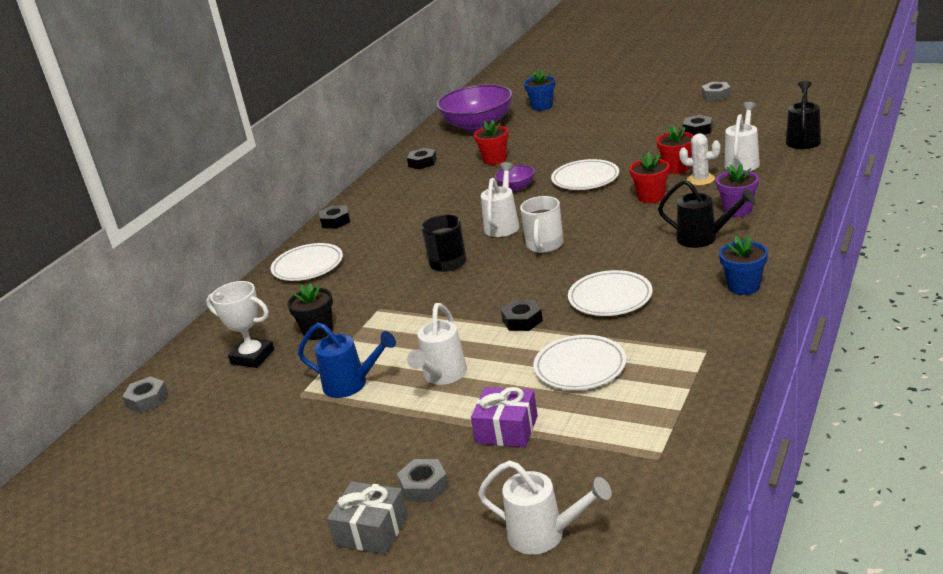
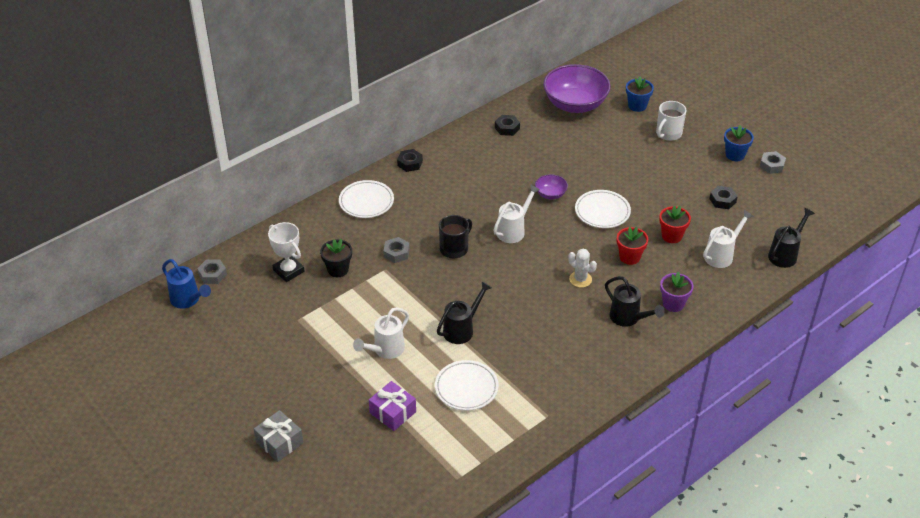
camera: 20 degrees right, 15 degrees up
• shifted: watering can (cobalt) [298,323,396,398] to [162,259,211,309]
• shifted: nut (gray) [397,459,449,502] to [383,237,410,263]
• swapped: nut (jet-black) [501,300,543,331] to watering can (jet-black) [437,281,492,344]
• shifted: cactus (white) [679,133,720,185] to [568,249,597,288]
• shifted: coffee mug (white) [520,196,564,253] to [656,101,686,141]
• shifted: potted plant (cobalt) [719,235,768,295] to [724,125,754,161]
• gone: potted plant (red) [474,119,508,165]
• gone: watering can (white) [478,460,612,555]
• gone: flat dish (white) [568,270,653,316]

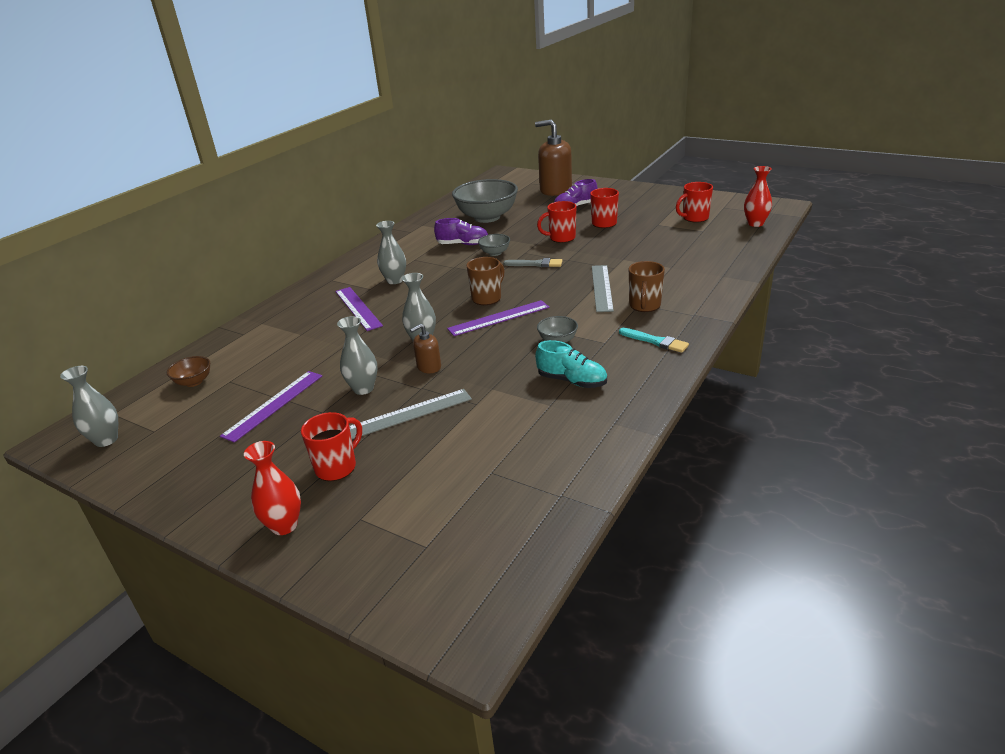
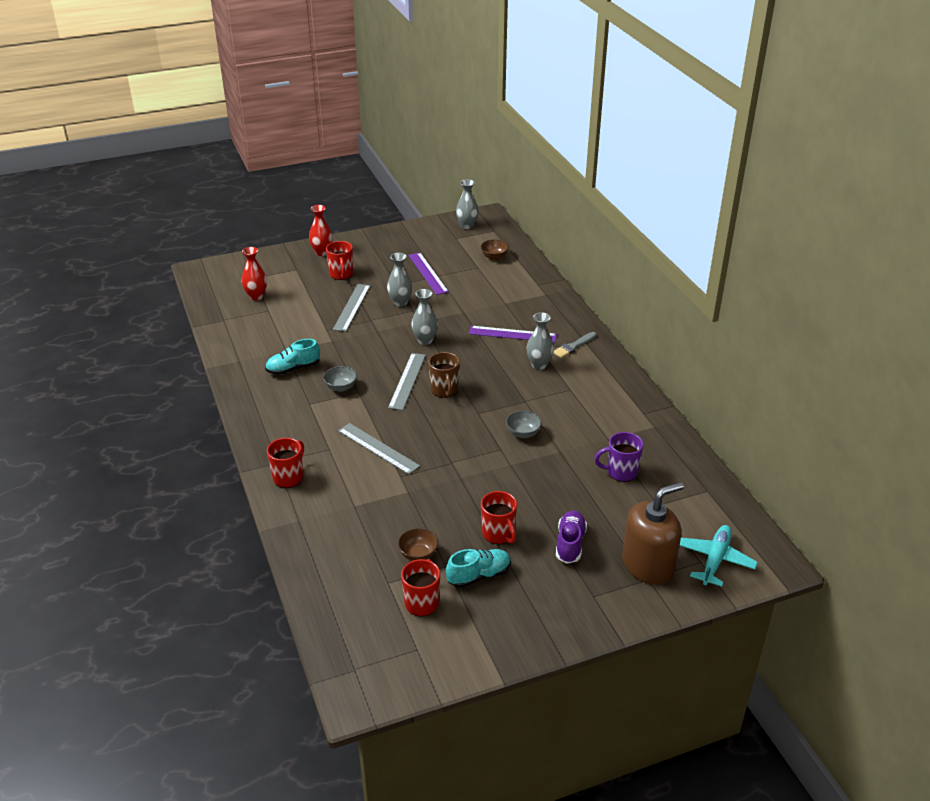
camera: 125 degrees right, 5 degrees up
• shifted: flower vase (red) [744,166,772,227] to [242,247,267,301]
• shifted: coffee mug (red) [537,201,577,243] to [267,438,304,488]
• repainted: straightedge (royal purple) [447,300,549,336] to straightedge (gray) [388,353,426,410]
• new: serving bowl (dark brown) [398,528,438,561]
• new: shoe (aqua) [446,549,511,588]
• shifted: paint brush (gray) [503,258,562,267] to [553,332,597,358]
• swapped: serving bowl (gray) [452,179,518,223] to coffee mug (royal purple) [594,432,643,482]
• new: plane (aqua) [680,525,758,587]
• gone: soap pump (dark brown) [410,324,441,374]
• gone: shoe (royal purple) [434,218,488,245]
• gone: paint brush (aqua) [619,328,689,353]
• gone: coffee mug (dark brown) [629,261,665,312]

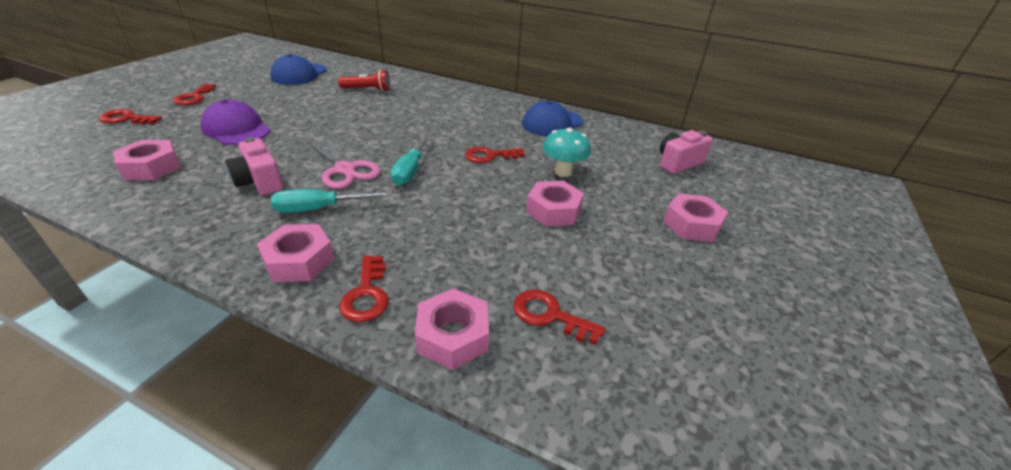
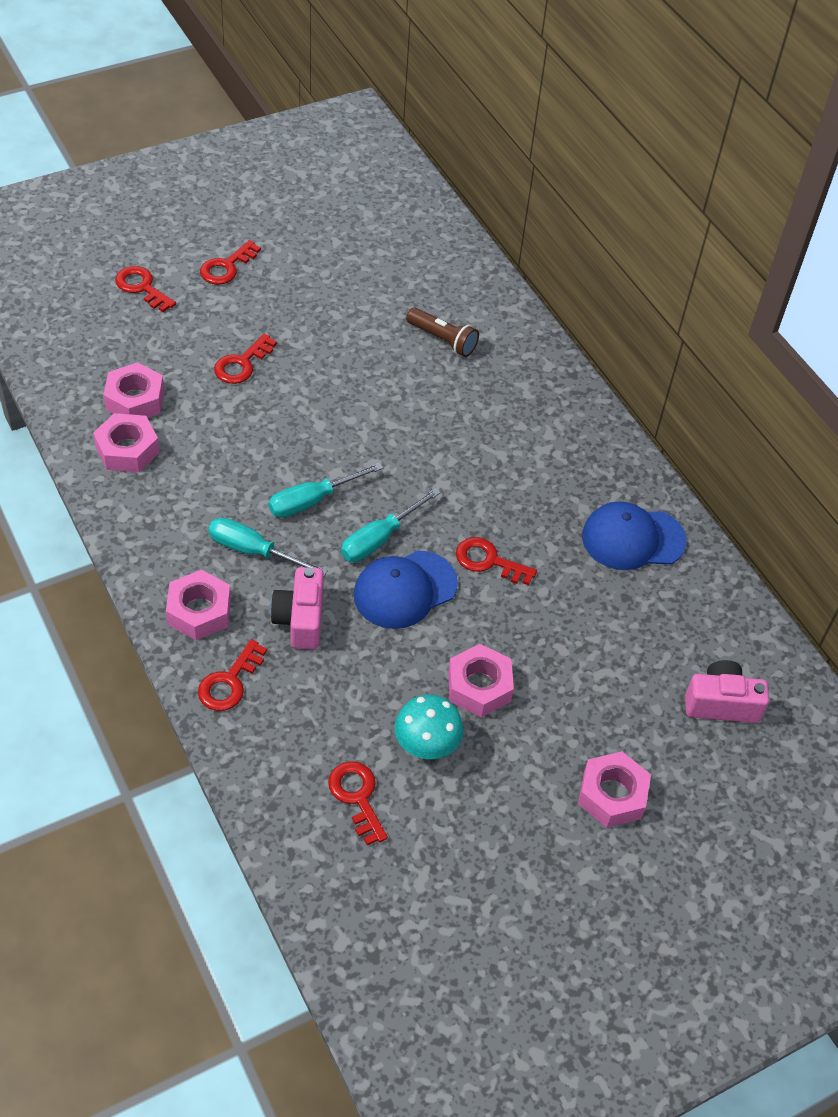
camera: 35 degrees right, 15 degrees up
• shifted: nut (rose-pink) [415,288,489,370] to [93,413,160,472]
• swapped: cap (royal purple) [201,99,270,145] to key (red) [214,334,277,384]
• swapped: pair of scissors (rose-pink) [307,137,381,189] to screwdriver (aqua) [268,463,384,518]
• shifted: photo camera (rose-pink) [225,137,283,195] to [270,567,324,649]
• shifted: cap (cobalt) [270,54,327,85] to [353,550,458,629]
• shifted: toadstool (aqua) [543,127,591,177] to [395,695,464,759]
• repainted: torch (red) [338,70,390,92] to torch (dark brown) [406,307,479,357]

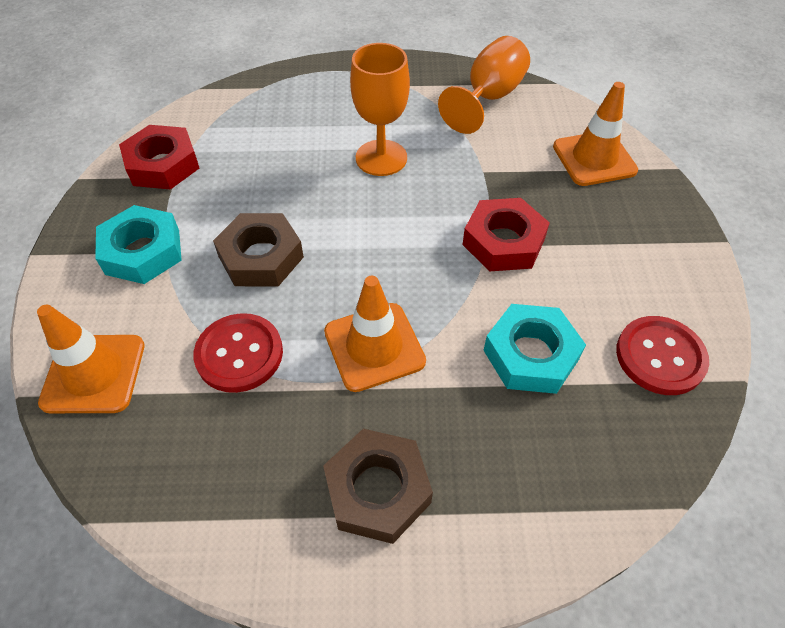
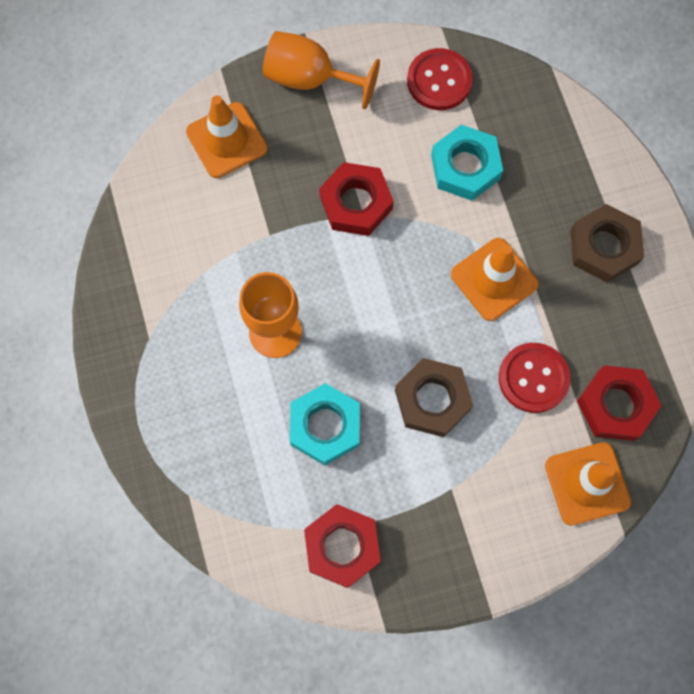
camera: 105 degrees left, 20 degrees up
• shifted: goblet (orange) [438,36,530,134] to [263,31,380,110]
• shifted: nut (aqua) [95,205,182,284] to [290,383,360,466]
• new: nut (red) [577,365,662,441]

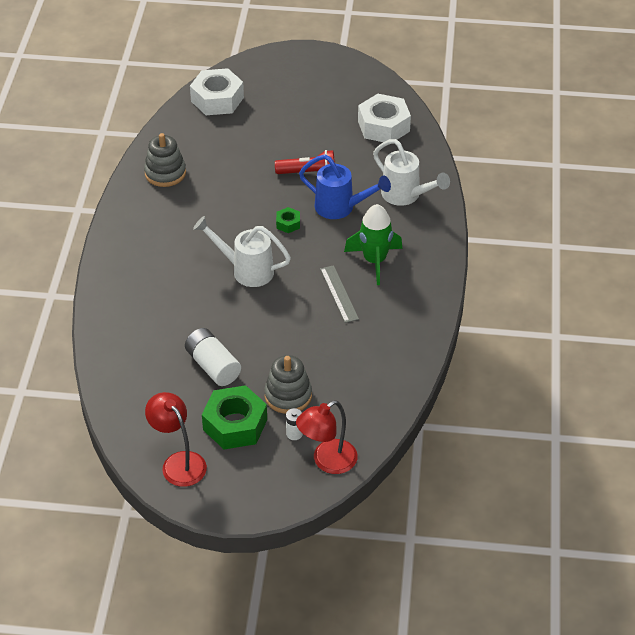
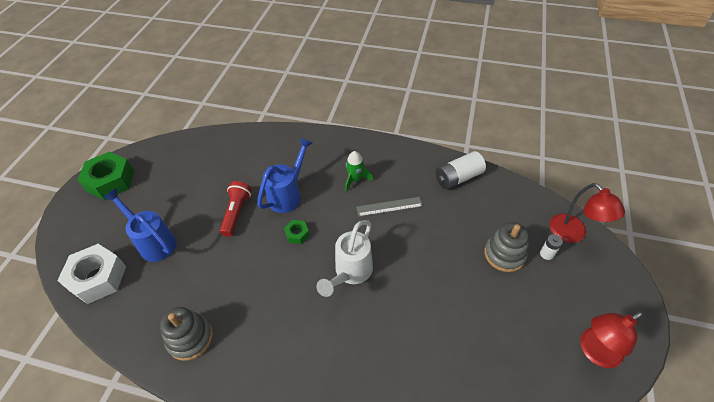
camera: 80 degrees left, 5 degrees up
• shifted: nut (emerald) [202,385,267,449] to [78,152,134,200]
• new: watering can (cobalt) [103,188,177,262]
• scaled: spaceship (emerald) [344,204,402,285] = [345,151,374,192] x0.65
• shifted: AA battery (white) [185,328,241,386] to [436,151,486,189]
• gone: nut (white) [358,94,411,142]
• gone: watering can (white) [373,139,450,206]

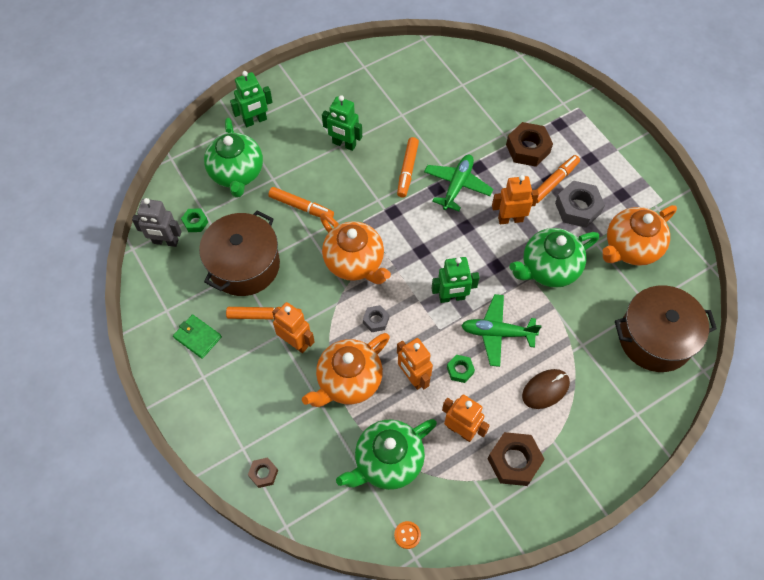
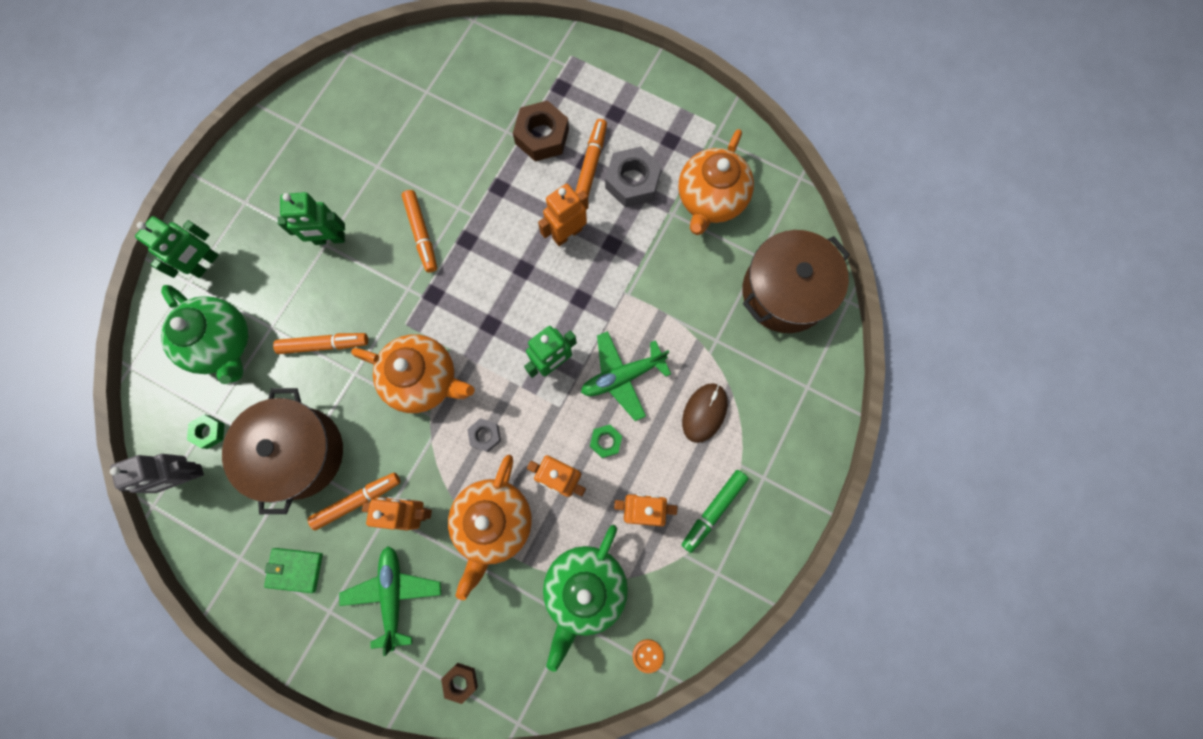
camera: 30 degrees left, 15 degrees up
• shifted: plane (emerald) [424,155,493,211] to [339,546,441,656]
• swapped: nut (dark brown) [488,432,545,486] to felt pen (emerald) [682,470,749,553]
• gone: tea pot (emerald) [509,228,599,288]

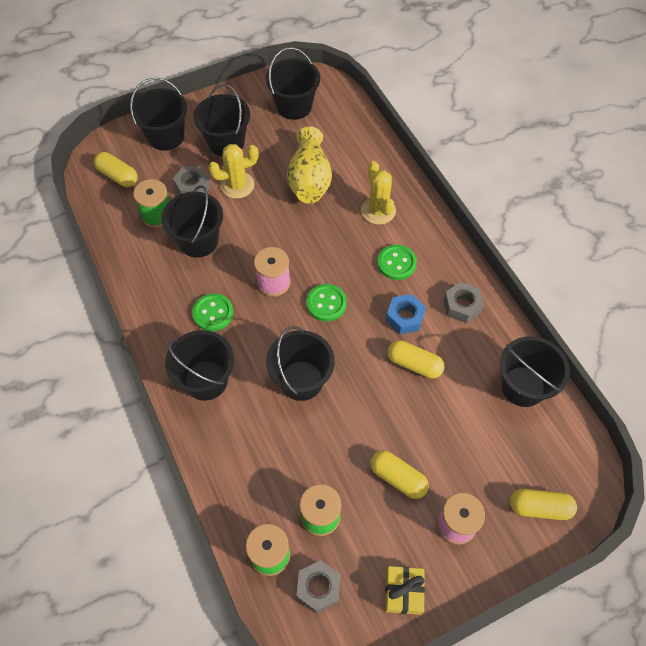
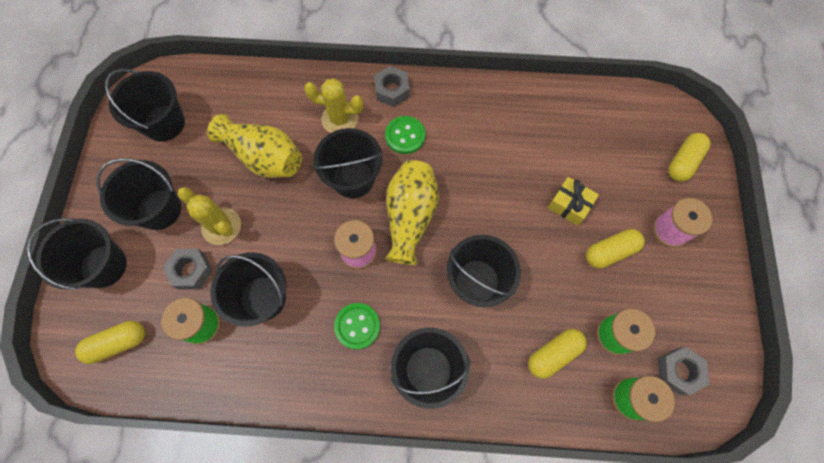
camera: 60 degrees left, 10 degrees up
• rotated: cactus (golden) [208,144,259,199] = [177,187,241,245] 60 degrees counterclockwise
• shifted: pail (jet-black) [500,336,570,407] to [313,128,383,198]
• shifted: nut (gray) [444,282,484,323] to [374,66,410,107]
• swapped: button (emerald) [306,284,347,321] to flower vase (golden) [385,160,439,265]
• shifted: pill (golden) [387,340,445,378] to [528,329,587,379]
• shifted: present (golden) [385,566,425,615] to [548,177,599,226]
• gone: nut (cobalt) [386,294,426,334]

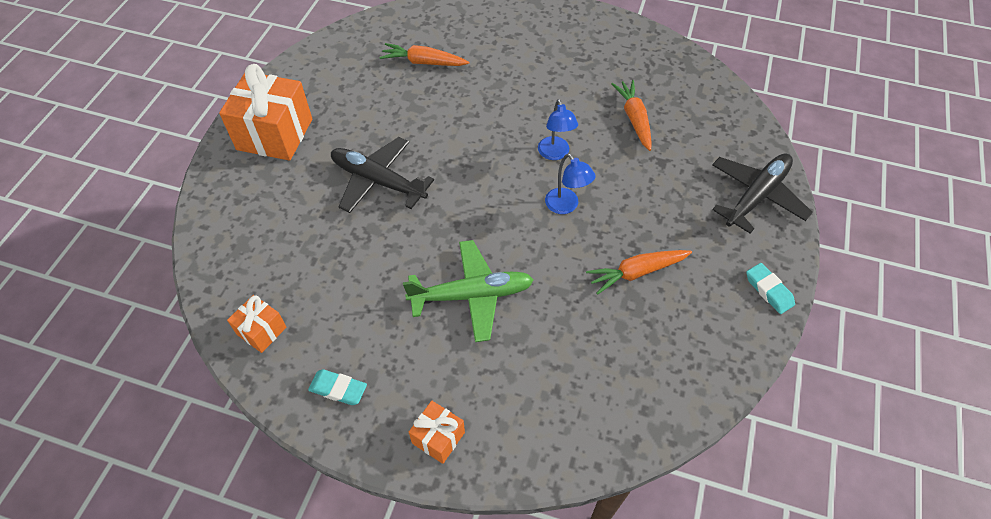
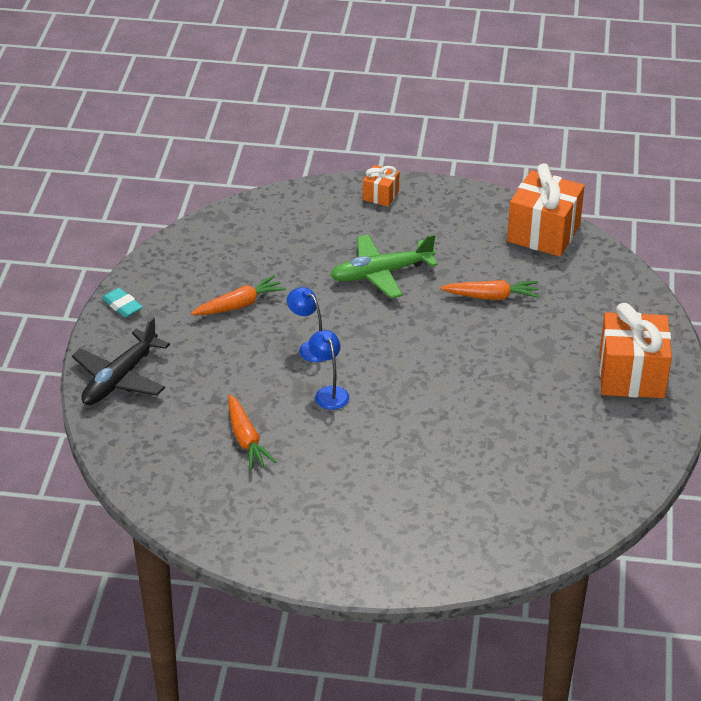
camera: 170 degrees right, 15 degrees down
• shifted: toy carrot (orange) [380,43,469,66] to [440,280,540,300]
• scaled: present (orange) [227,295,287,353] = [507,163,585,257] x1.98
• gone: gum eraser (aqua) [308,369,367,405]
• gone: plane (jet-black) [331,137,434,213]

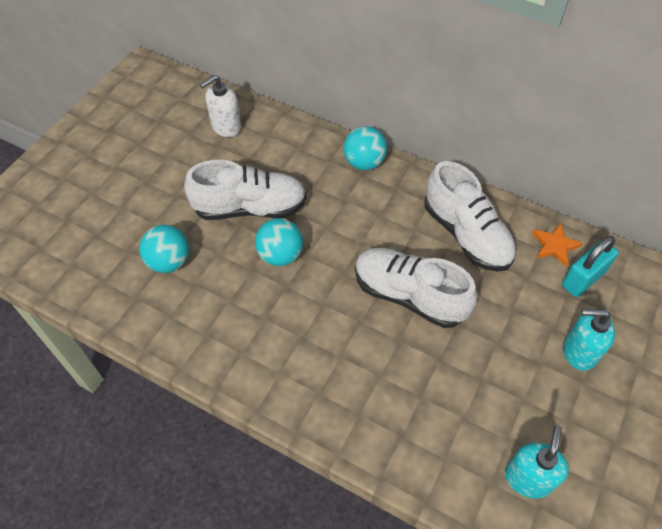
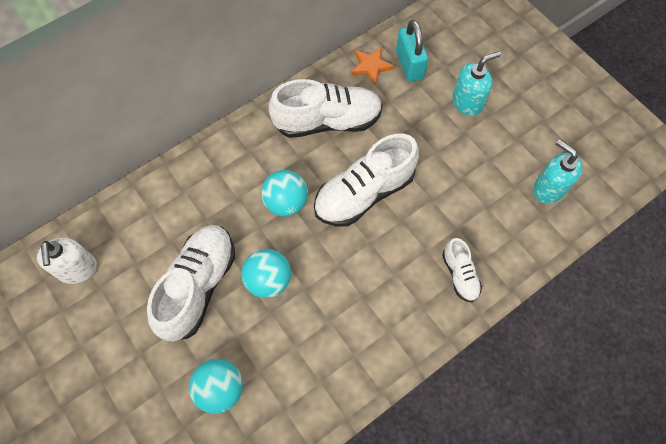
camera: 65 degrees left, 10 degrees up
• shifted: sphere (aqua) [343,126,387,170] to [261,170,308,217]
• new: shoe (white) [442,238,482,302]
• rotated: soap pump (aqua) [563,309,615,371] = [452,51,501,116] 150 degrees counterclockwise

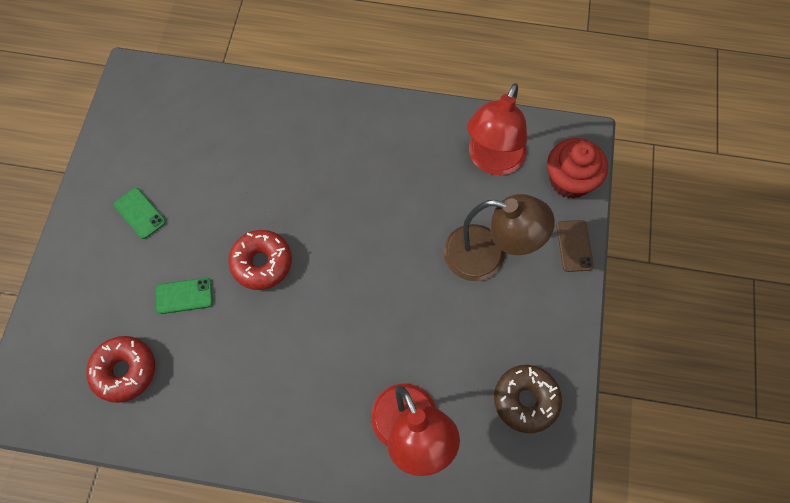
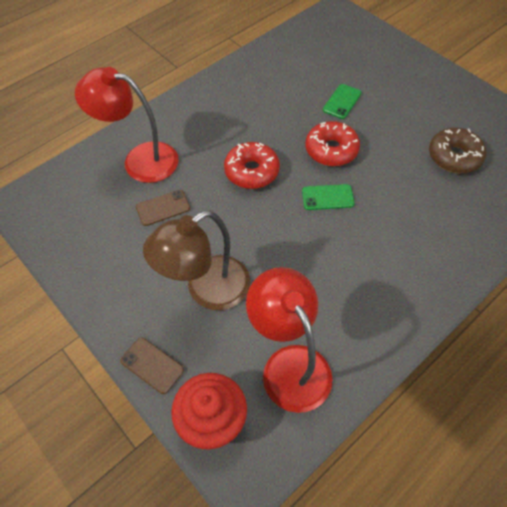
camera: 130 degrees right, 10 degrees down
• new: phone (dark brown) [136,190,190,226]
• shifted: glazed donut (red) [86,336,155,403] to [224,142,280,189]
• shifted: phone (emerald) [114,188,166,239] to [302,184,354,210]
• shifted: glazed donut (dark brown) [494,365,562,433] to [429,128,486,173]

